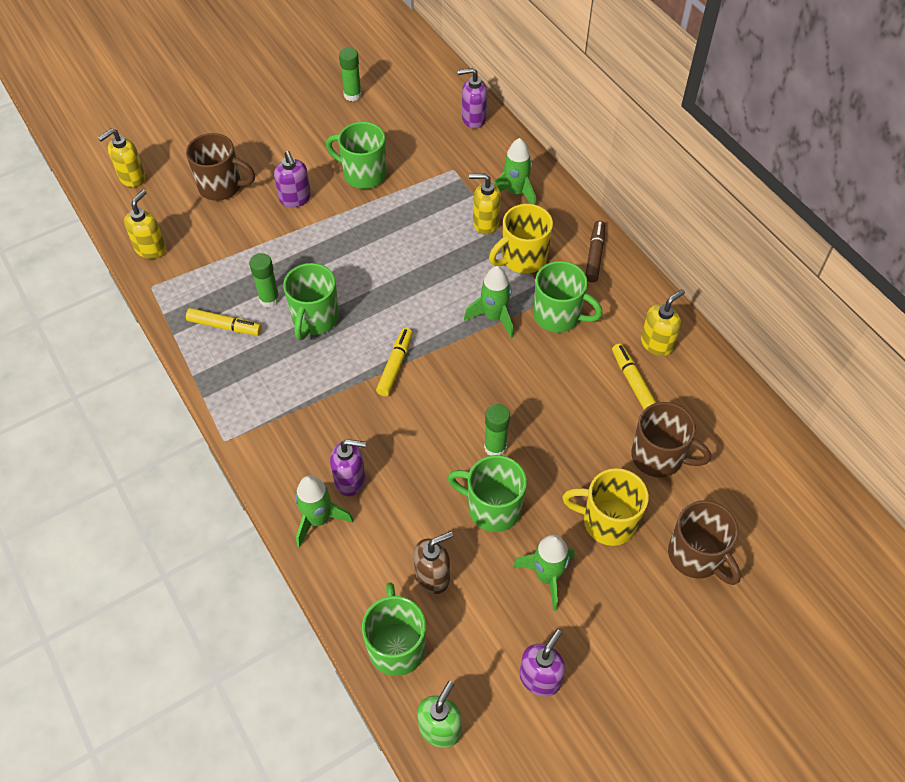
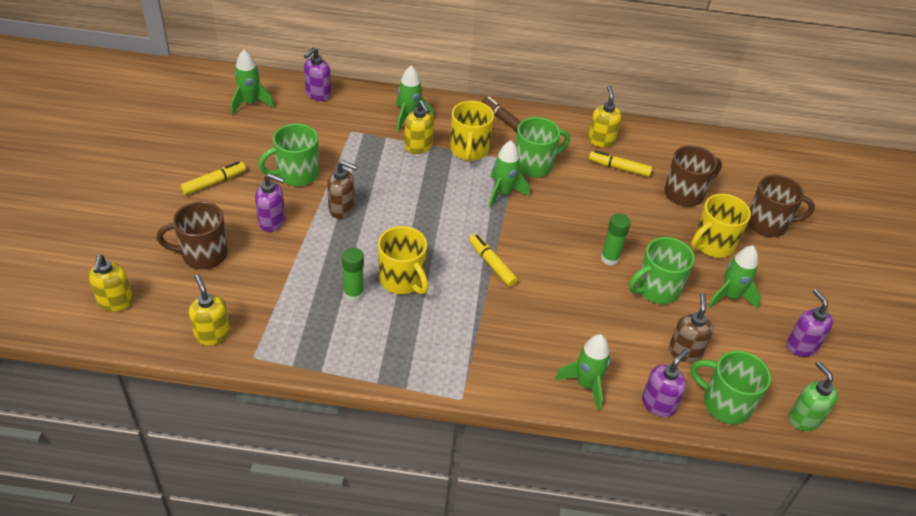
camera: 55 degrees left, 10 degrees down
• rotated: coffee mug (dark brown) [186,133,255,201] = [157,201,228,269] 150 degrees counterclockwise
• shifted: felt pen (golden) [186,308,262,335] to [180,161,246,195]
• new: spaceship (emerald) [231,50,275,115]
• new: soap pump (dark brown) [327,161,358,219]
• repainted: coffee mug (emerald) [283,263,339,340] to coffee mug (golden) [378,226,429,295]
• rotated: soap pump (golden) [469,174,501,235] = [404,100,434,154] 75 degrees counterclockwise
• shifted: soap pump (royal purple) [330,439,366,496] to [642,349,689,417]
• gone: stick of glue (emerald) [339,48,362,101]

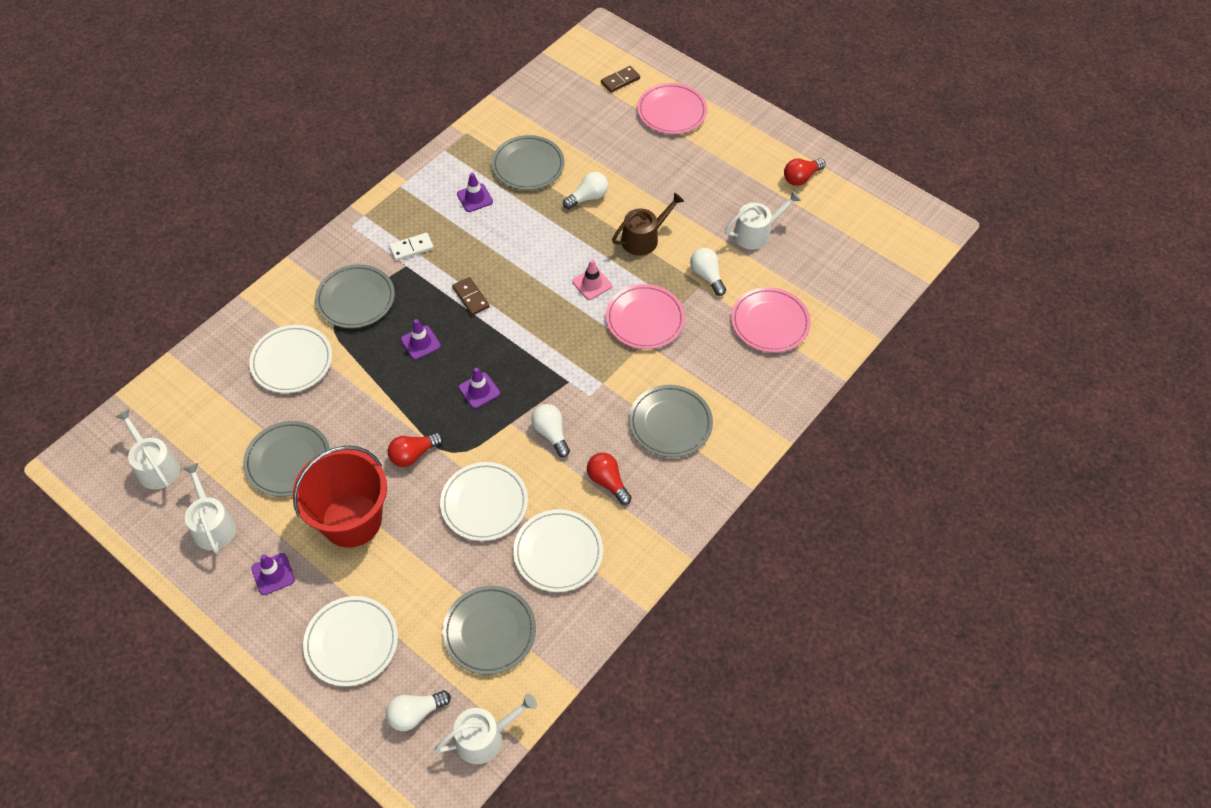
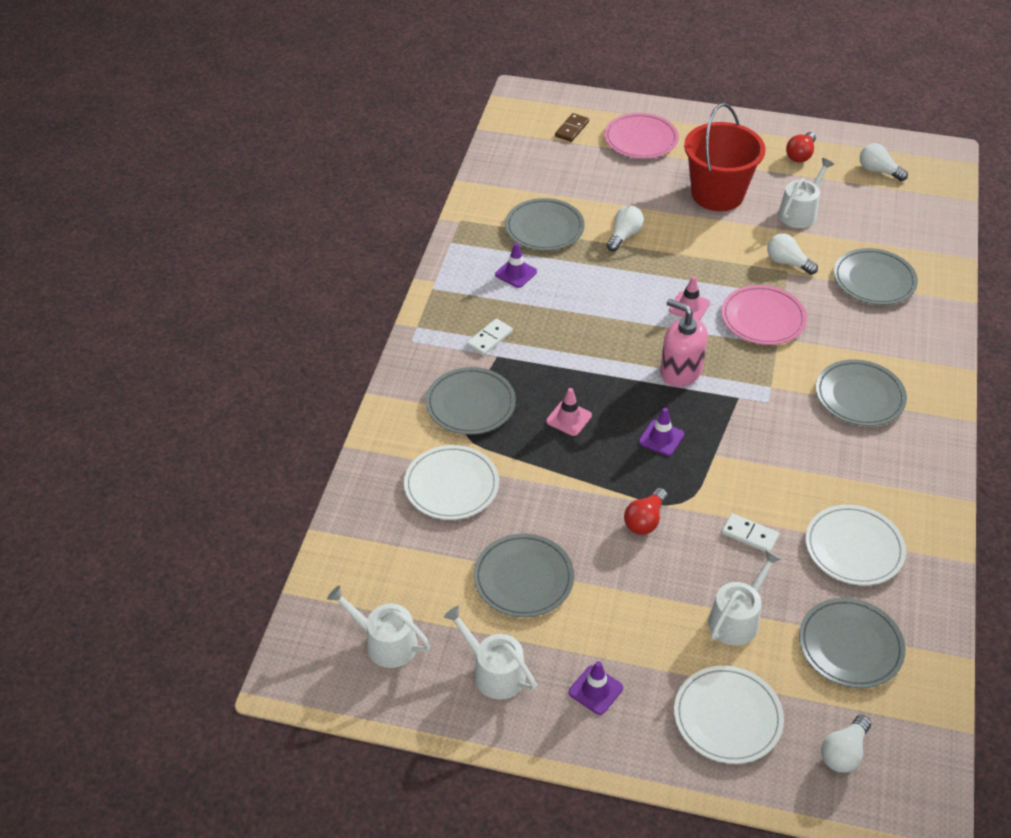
camera: 25 degrees left, 10 degrees down
• repainted: traffic cone (royal purple) [401,319,441,360] to traffic cone (rose-pink) [546,388,592,436]
• new: soap pump (rose-pink) [660,299,708,387]
• shifted: pail (red) [293,446,387,548] to [684,103,766,211]
• shifted: watering can (white) [435,693,537,764] to [708,550,781,646]
• swapped: flat dish (white) [440,462,528,541] to domino piece (white) [722,513,779,552]
• repainted: flat dish (rose-pink) [731,287,811,353] to flat dish (gray) [833,248,918,305]
• shifted: lightbulb (white) [531,404,570,457] to [860,143,908,181]
• gone: domino piece (dark brown) [452,277,490,315]
• gone: lightbulb (red) [587,453,632,505]
• gone: watering can (dark brown) [612,192,684,256]

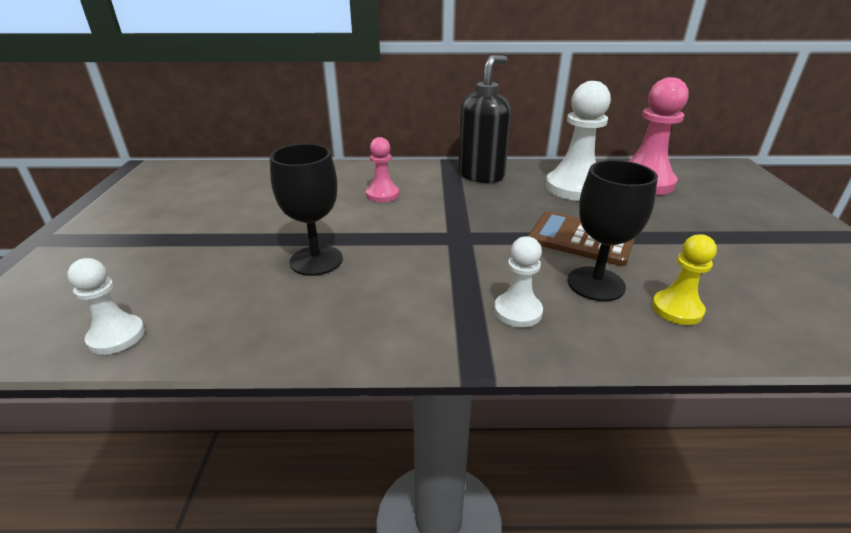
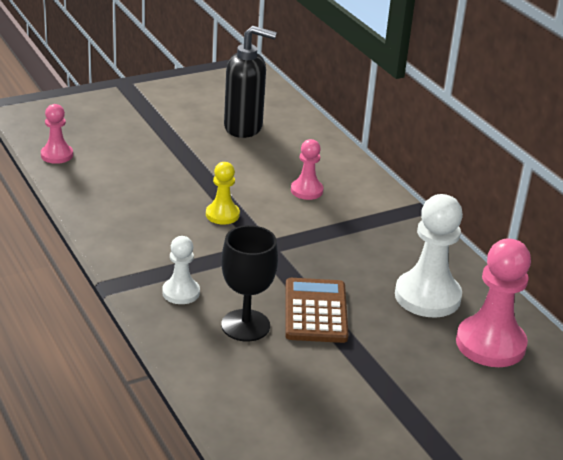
camera: 60 degrees right, 0 degrees up
• repainted: pawn (white) [67,258,145,355] to pawn (rose-pink) [41,104,73,164]
• shifted: pawn (golden) [652,234,717,325] to [206,162,240,224]
• shifted: soap pump (jet-black) [458,55,511,183] to [224,26,277,138]
• gone: goblet (jet-black) [270,144,343,276]

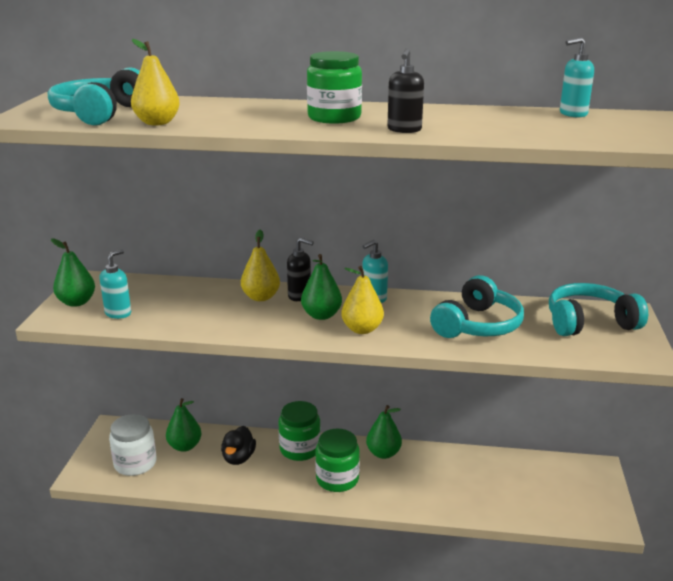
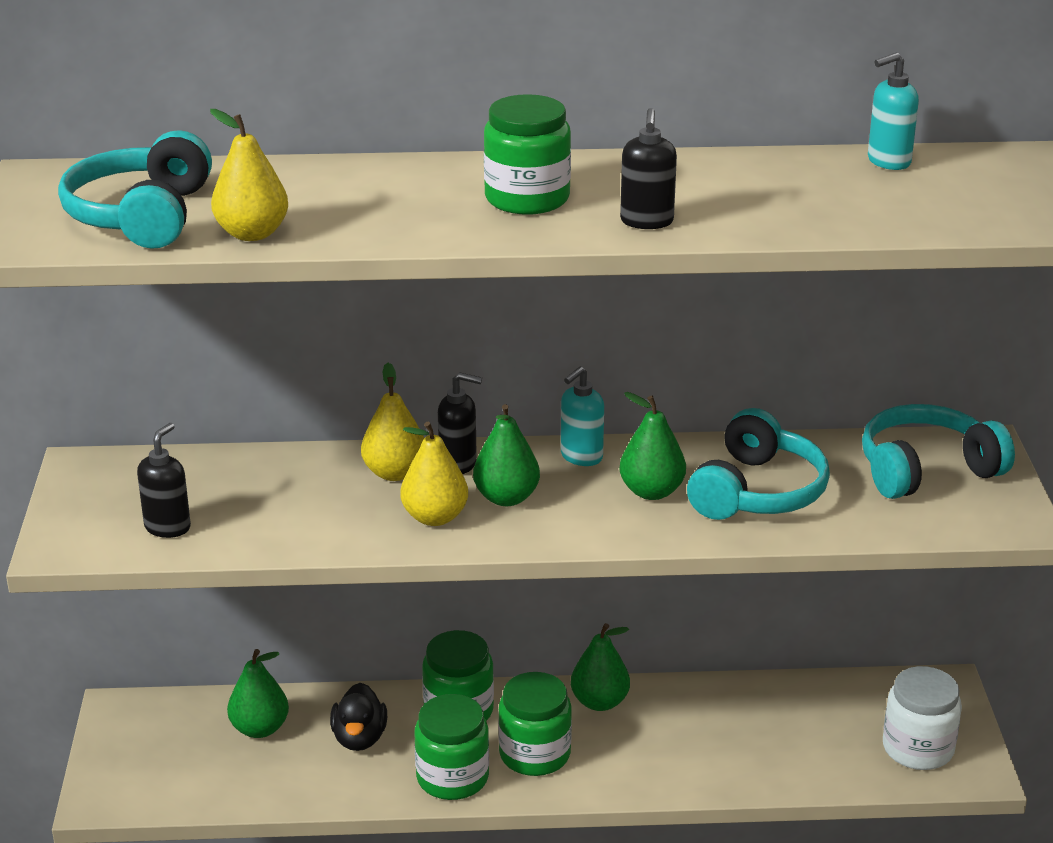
camera: 10 degrees left, 5 degrees up
• repainted: soap pump (aqua) [100,249,131,319] to soap pump (jet-black) [137,423,191,538]
• shifted: pear fruit (golden) [341,266,384,334] to [400,422,468,526]
• new: jar (emerald) [414,694,489,800]
• shifted: pear fruit (emerald) [51,238,95,307] to [619,392,686,500]
• shifted: jar (white) [109,414,157,476] to [883,666,962,770]

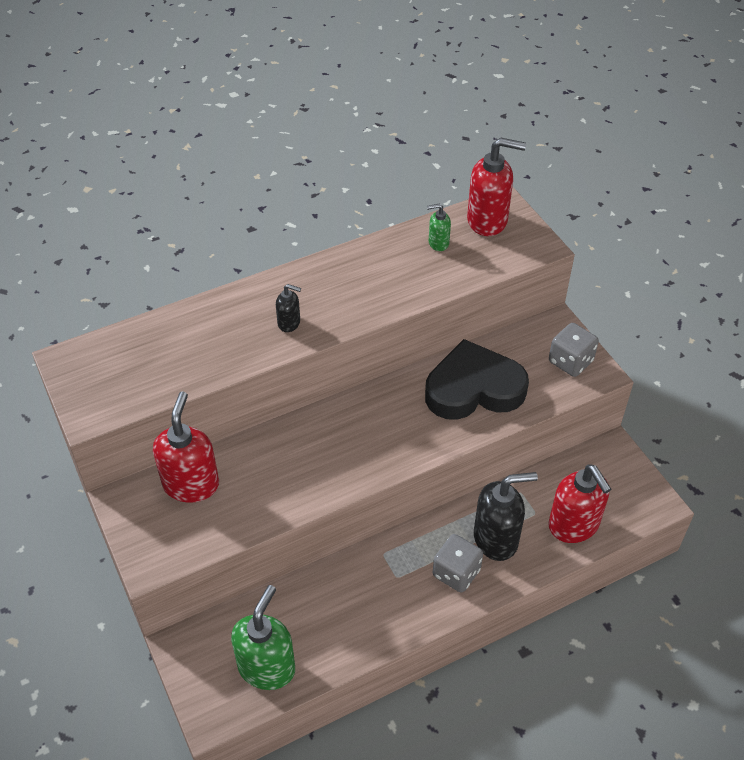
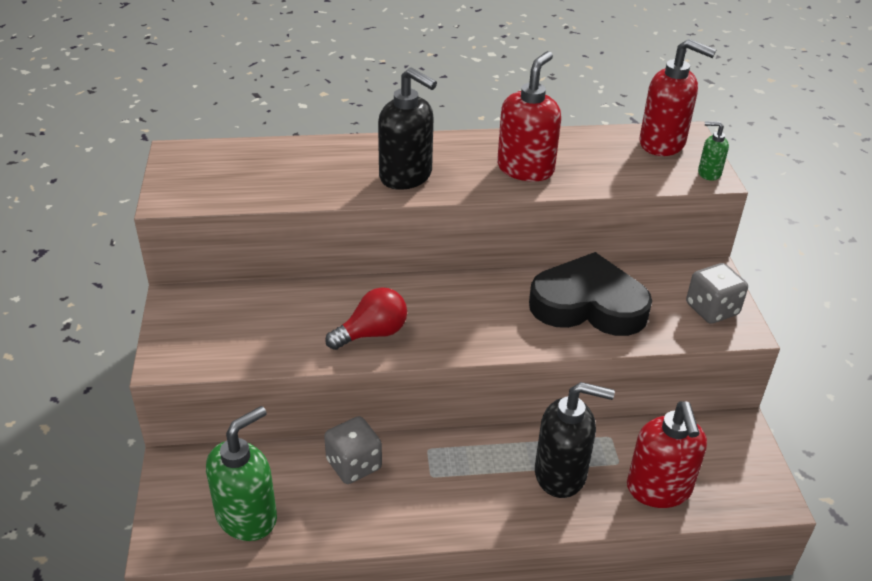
camera: 20 degrees right, 10 degrees down
• shifted: die (gray) [433,534,483,593] to [324,416,382,484]
• new: lightbulb (red) [325,287,407,350]
• scaled: soap pump (jet-black) [276,284,301,332] = [378,67,437,190] x2.01
• shifted: soap pump (red) [153,391,219,503] to [497,51,561,182]
• shifted: soap pump (emerald) [427,203,451,251] to [698,121,729,181]

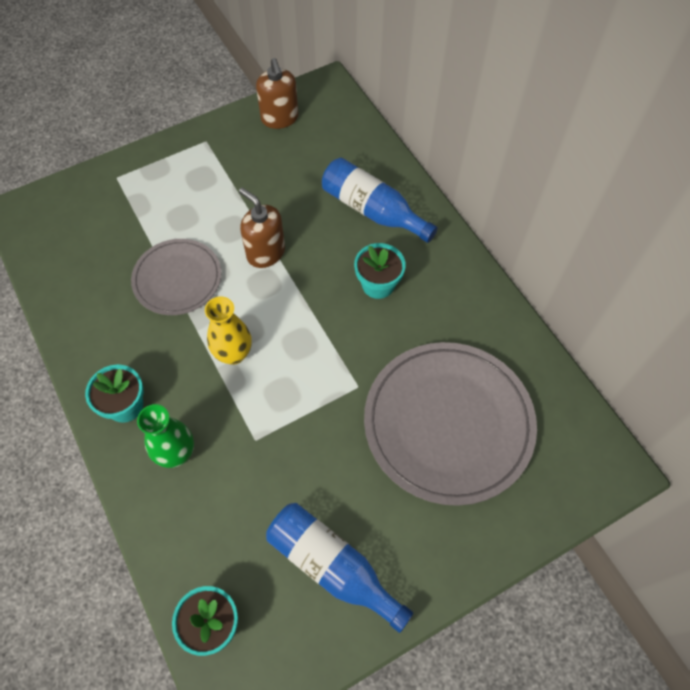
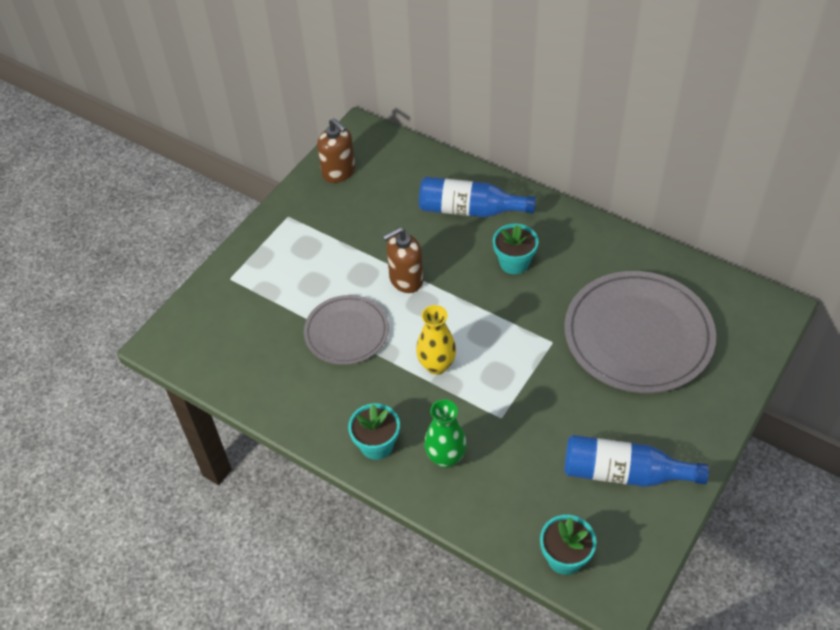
camera: 25 degrees left, 10 degrees down
• rotated: soap pump (dark brown) [239,188,285,268] = [383,227,423,293] 45 degrees counterclockwise

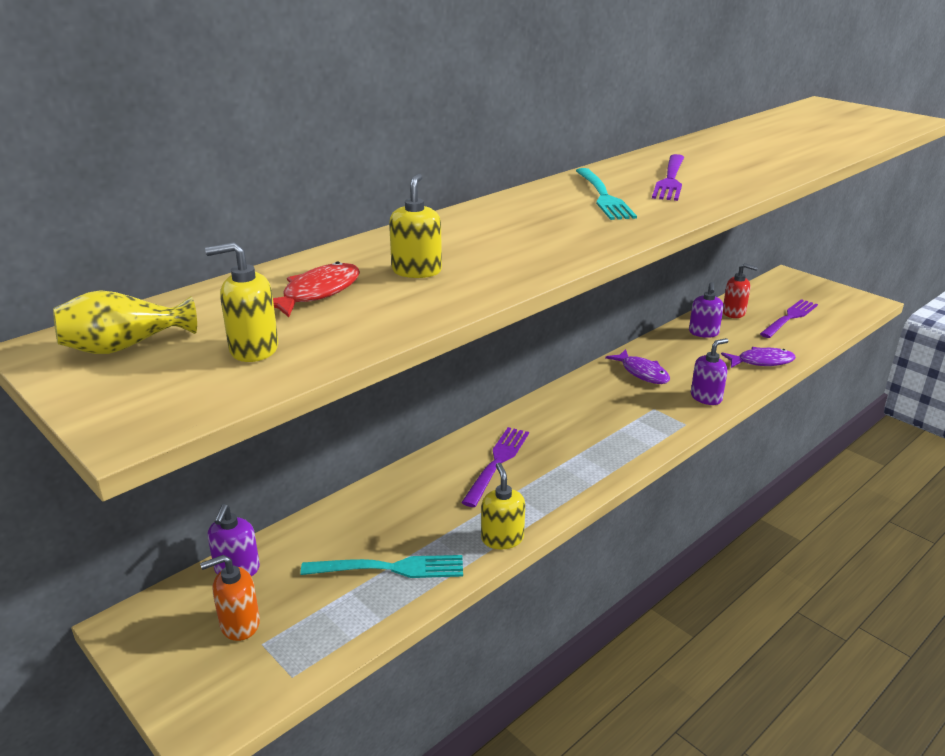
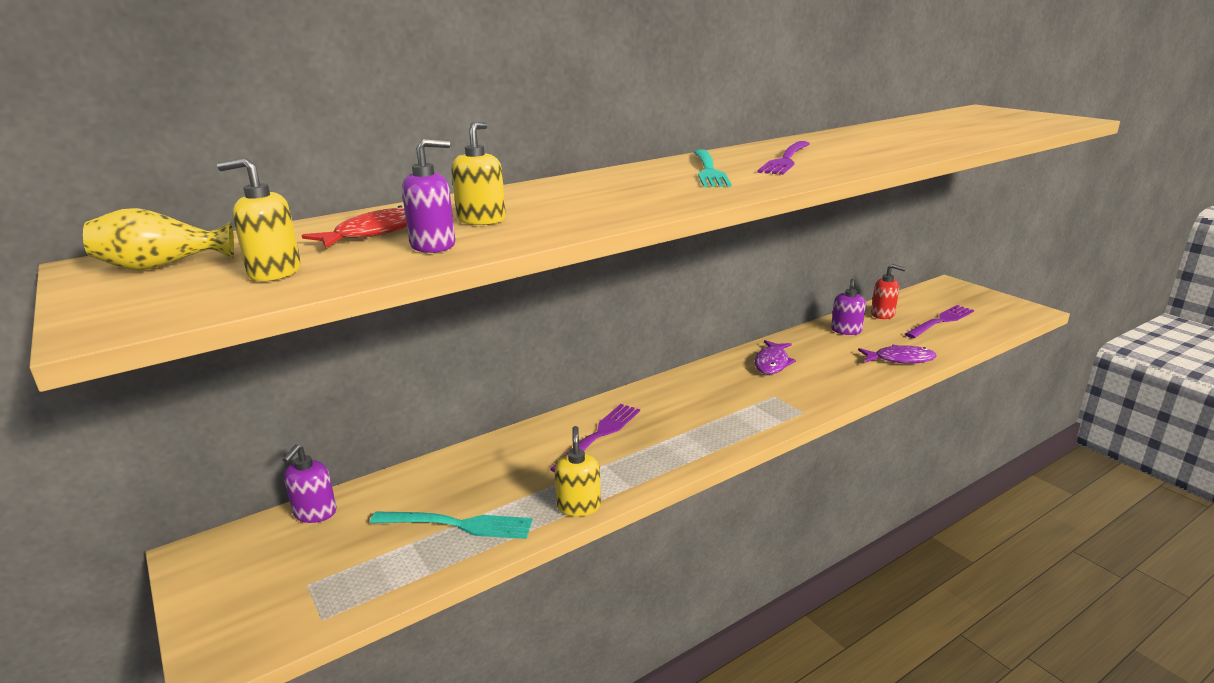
camera: 10 degrees right, 5 degrees down
• shifted: soap pump (royal purple) [691,338,728,405] to [402,138,455,253]
• rotated: toy fish (royal purple) [605,349,670,384] = [754,340,796,374] 45 degrees clockwise
• gone: soap pump (orange) [200,555,260,641]

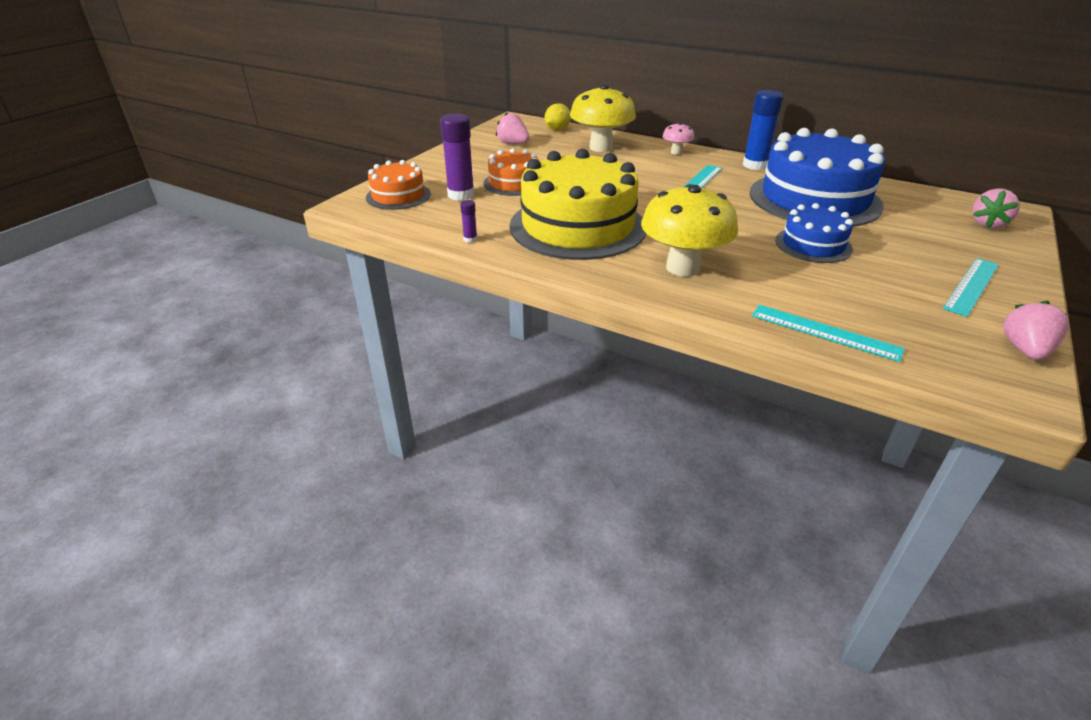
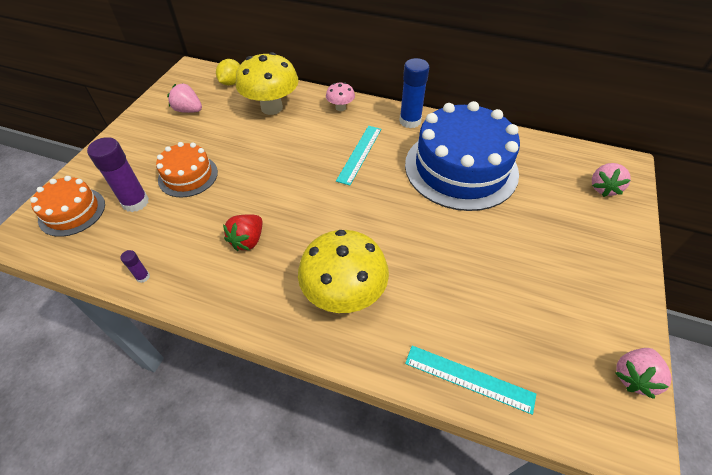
camera: 10 degrees left, 15 degrees up
• swapped: layer cake (golden) [510,149,646,260] to toy strawberry (red) [223,214,263,251]
• rotated: toy strawberry (rose-pink) [1003,300,1069,360] = [615,348,672,399] 150 degrees counterclockwise
• gone: layer cake (cobalt) [775,203,853,263]
• gone: straightedge (aqua) [943,258,999,317]

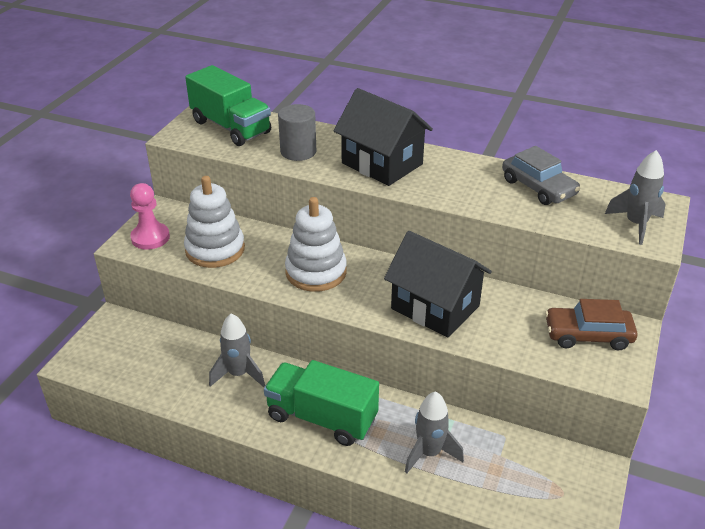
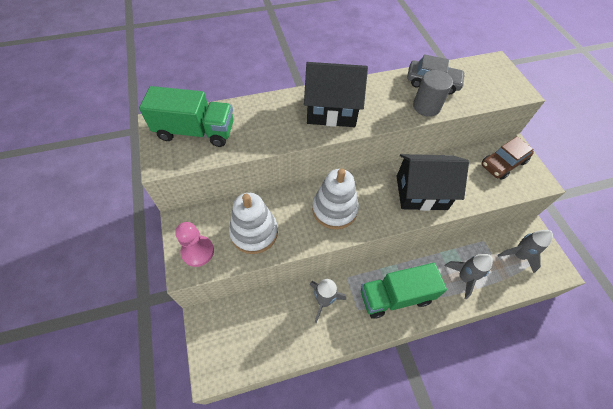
camera: 40 degrees left, 20 degrees up
• shifted: solid cylinder (gray) [278,104,316,161] to [413,70,453,117]
• shifted: spaceship (gray) [605,150,666,245] to [498,230,553,273]

